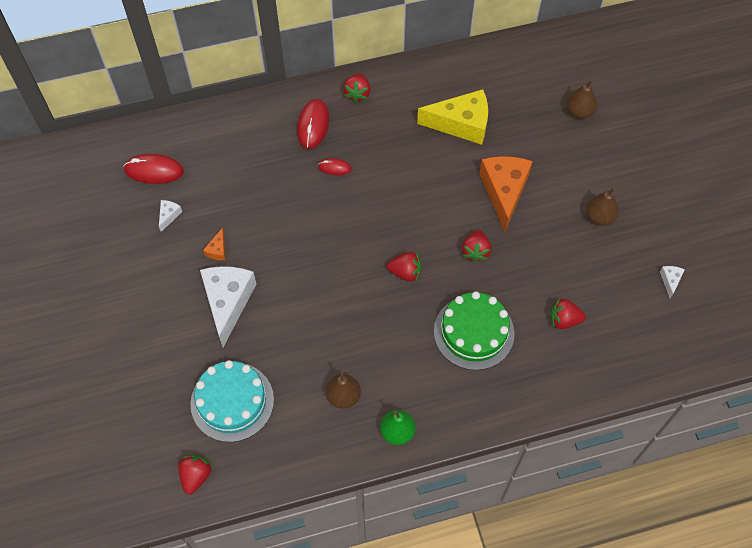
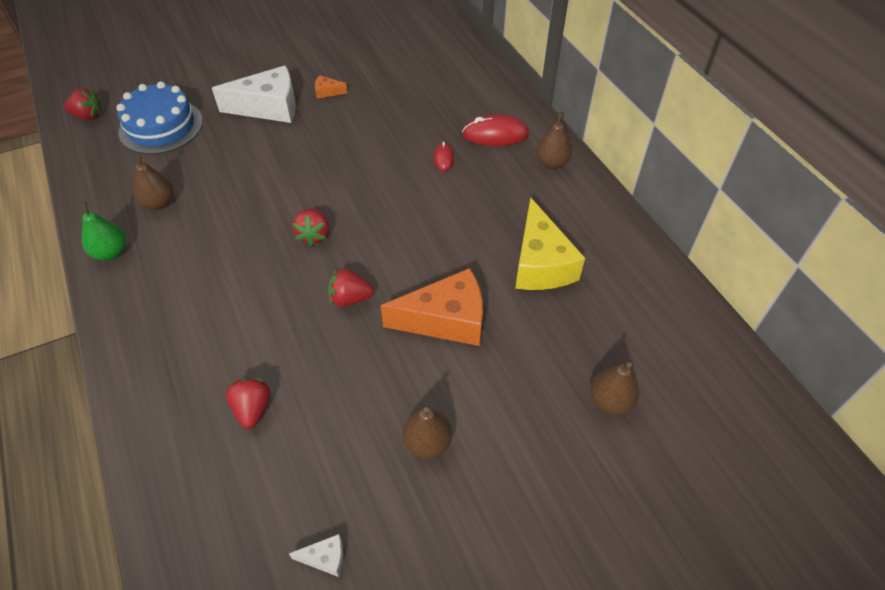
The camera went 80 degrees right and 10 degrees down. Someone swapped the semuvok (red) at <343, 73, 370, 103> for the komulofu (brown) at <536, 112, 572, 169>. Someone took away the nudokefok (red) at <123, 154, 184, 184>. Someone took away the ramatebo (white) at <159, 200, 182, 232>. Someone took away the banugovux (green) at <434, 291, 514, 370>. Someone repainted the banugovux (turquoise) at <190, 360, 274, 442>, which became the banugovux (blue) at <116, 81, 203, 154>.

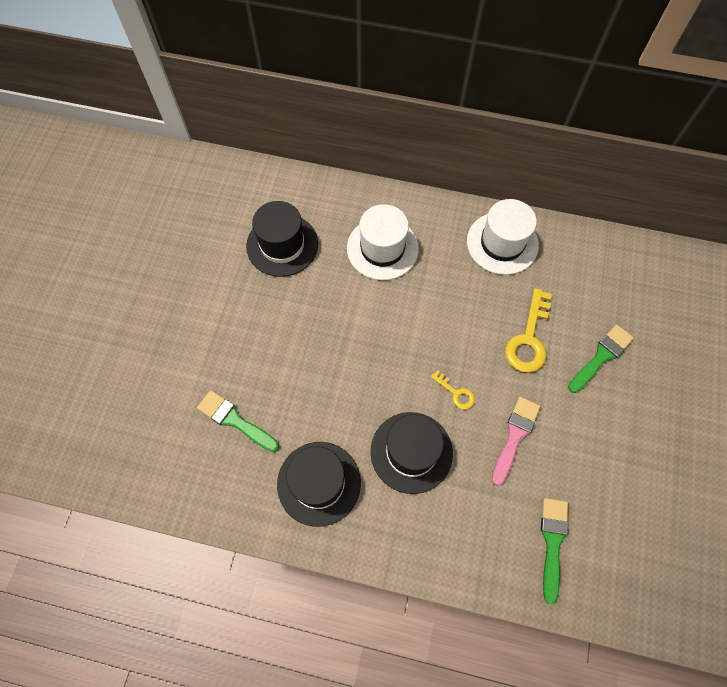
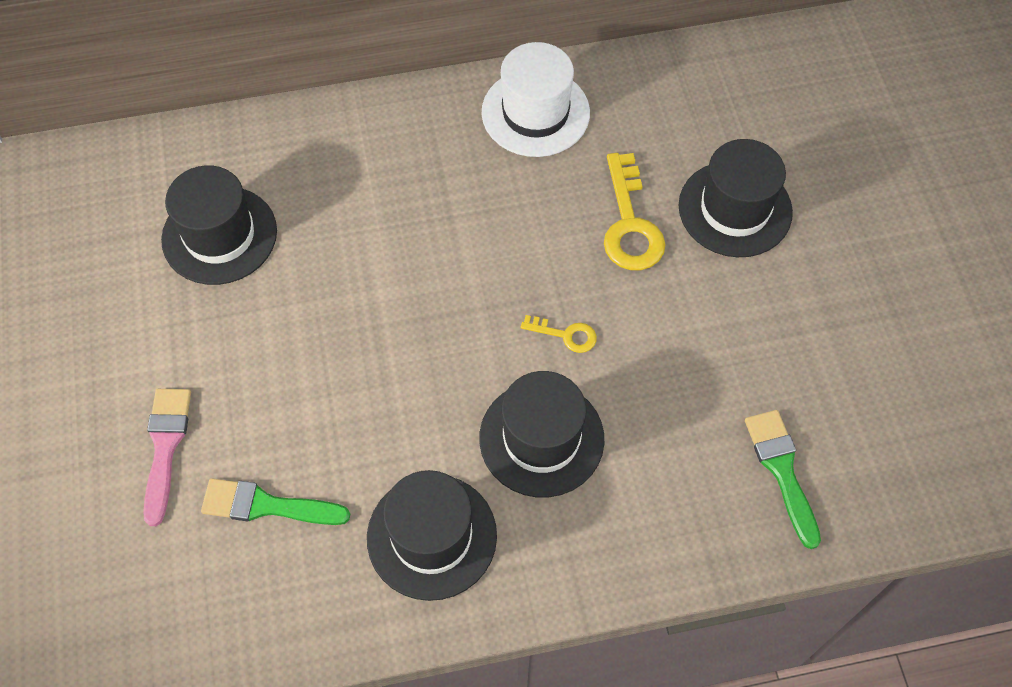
The camera went 25 degrees left and 5 degrees down. Someone took away the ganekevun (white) at <347, 204, 419, 280>. Someone swapped the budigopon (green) at <568, 324, 634, 393> for the ganekevun (black) at <679, 139, 793, 257>. Someone carried the budigopon (pink) from <492, 397, 540, 486> to <143, 389, 191, 526>.

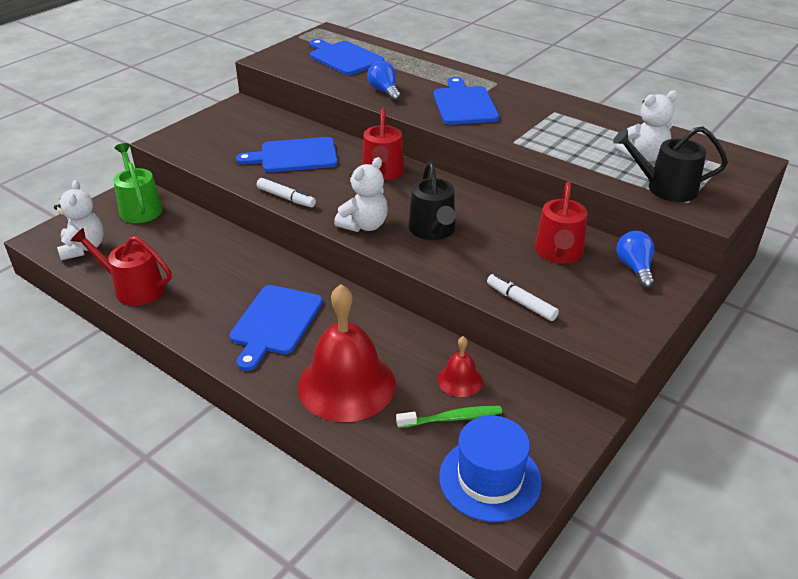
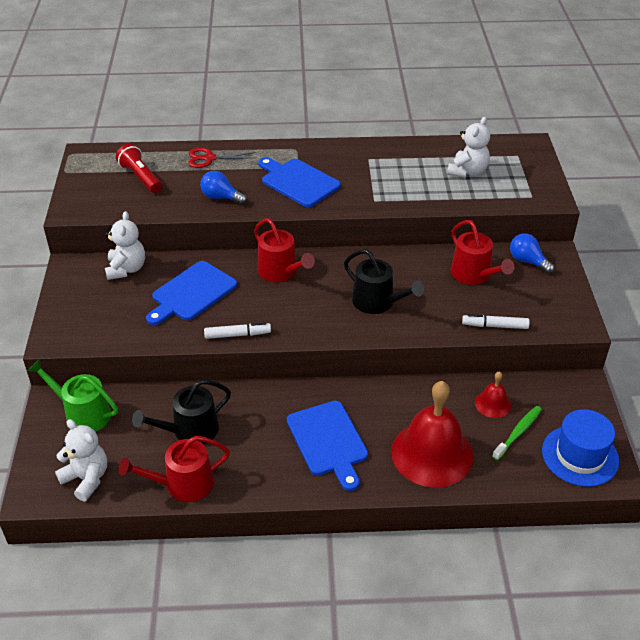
The camera went 40 degrees left and 5 degrees up. Someone swapped the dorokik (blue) at <310, 39, 384, 75> for the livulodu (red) at <116, 144, 162, 193>. Someone carried the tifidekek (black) from <613, 127, 728, 202> to <132, 380, 231, 444>. Someone carried the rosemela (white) from <334, 157, 388, 232> to <105, 211, 145, 280>. Someone put down the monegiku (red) at <188, 147, 256, 168>.

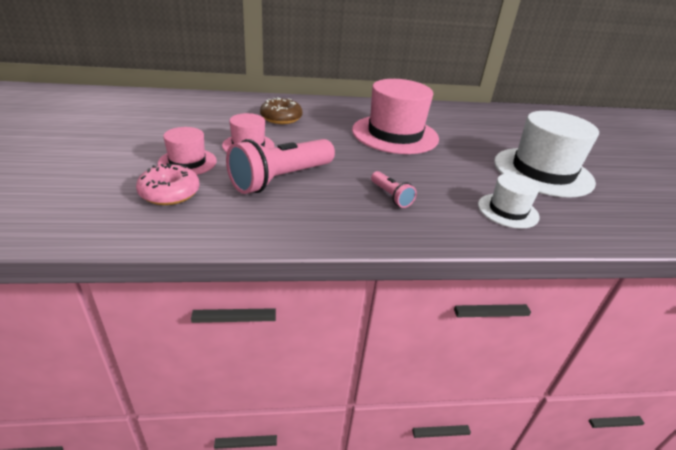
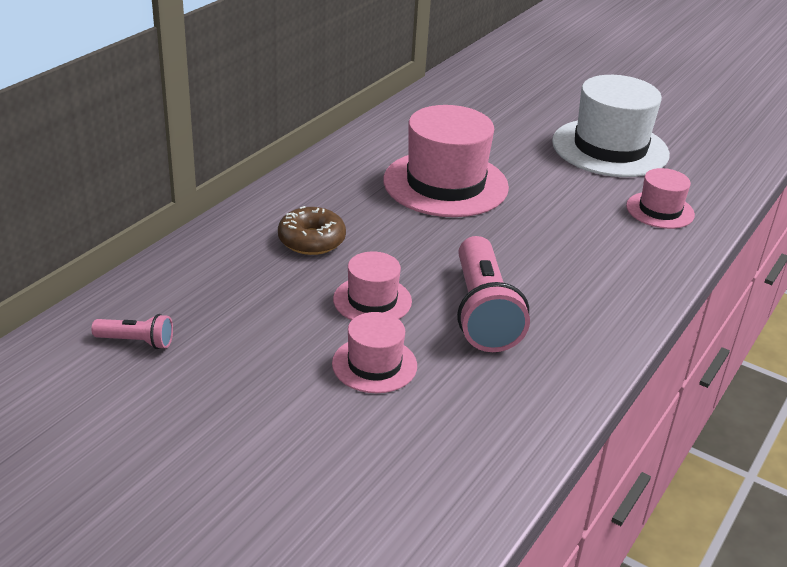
The camera went 50 degrees left and 0 degrees up. Someone took away the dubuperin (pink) at <136, 163, 200, 205>. Someone carried the livulodu (pink) from <371, 171, 417, 208> to <91, 314, 173, 349>. Someone repainted the ganekevun (white) at <478, 173, 540, 229>, which became the ganekevun (pink) at <626, 168, 695, 229>.

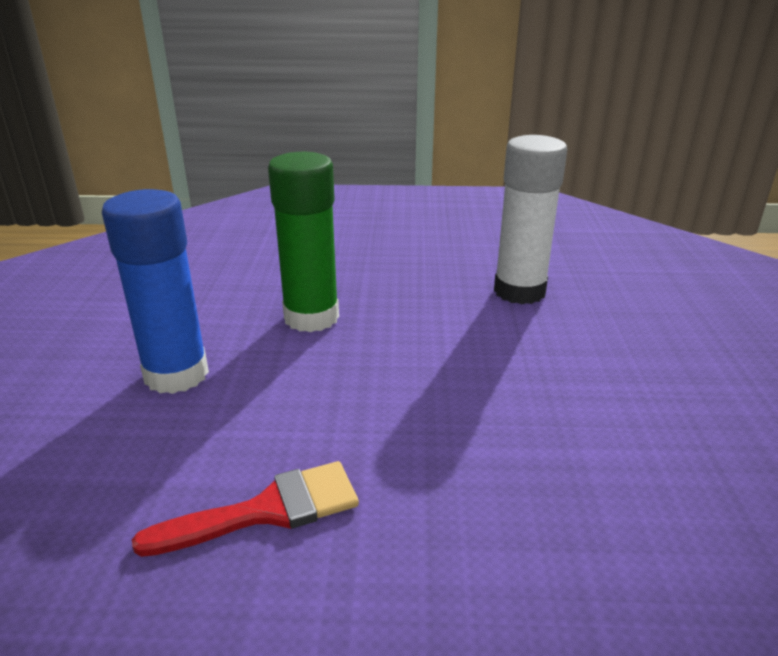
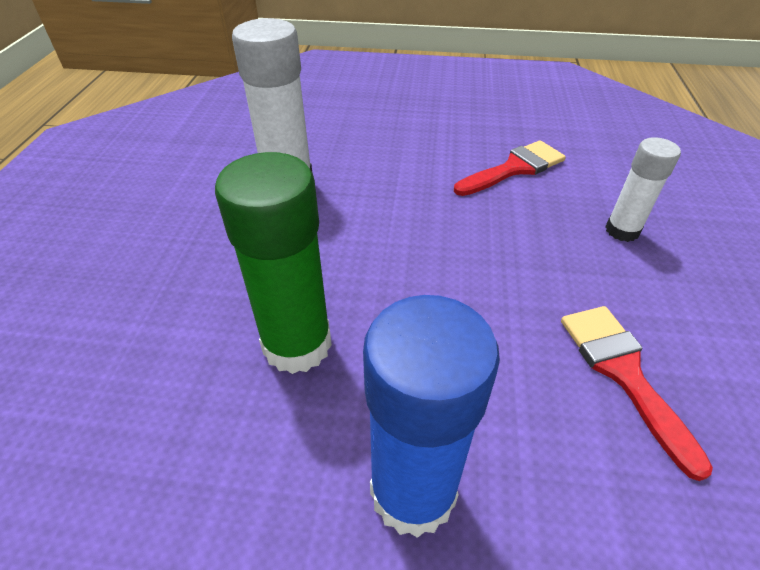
The camera went 85 degrees left and 15 degrees up. Someone put down the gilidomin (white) at <605, 137, 681, 242>. Someone put down the budigopon (red) at <454, 140, 566, 196>.

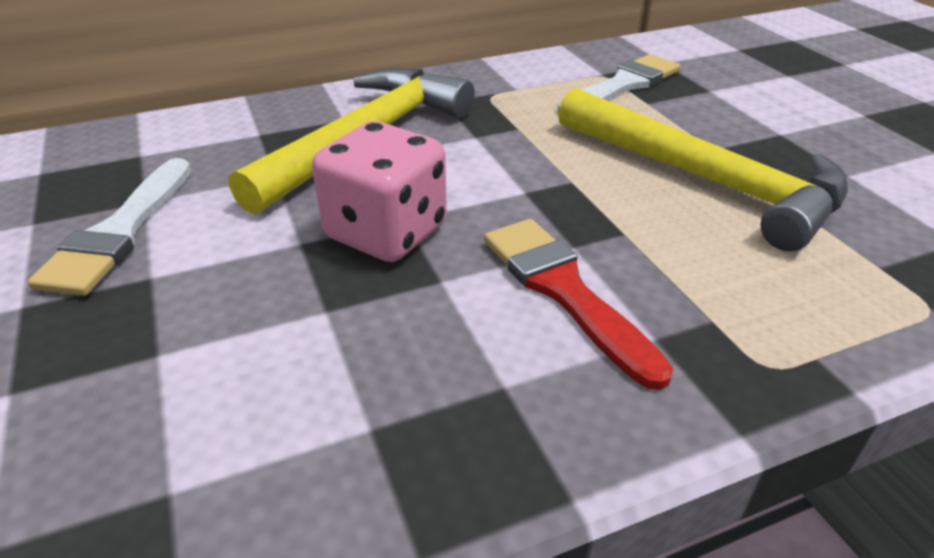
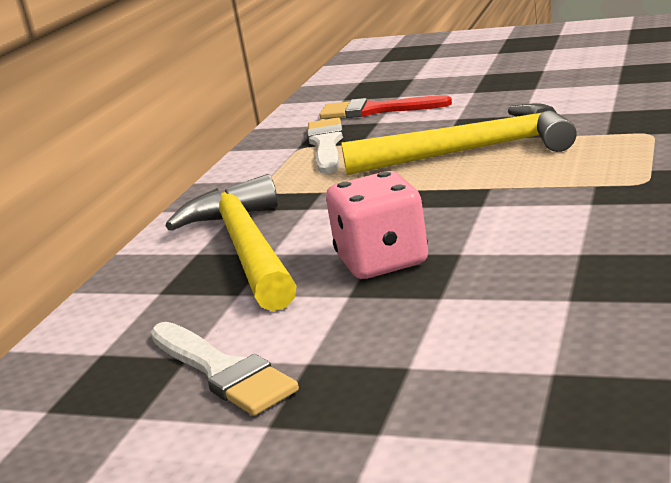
The camera went 45 degrees left and 15 degrees down. Someone carried the budigopon (red) from <484, 219, 673, 390> to <319, 95, 452, 119>.

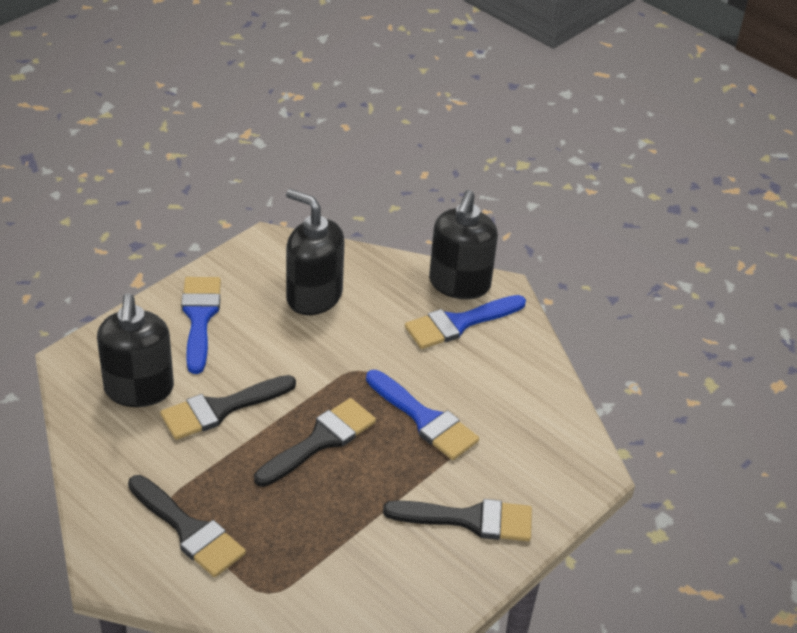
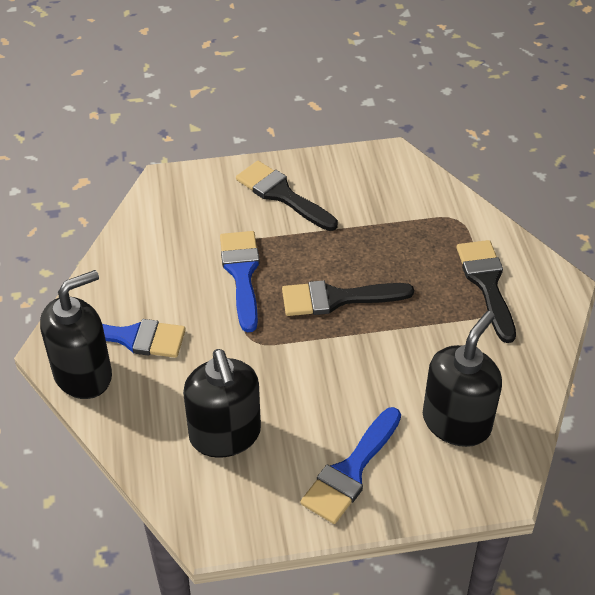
The camera went 140 degrees left and 5 degrees up. Someone took away the budigopon (black) at <160, 375, 296, 440>.

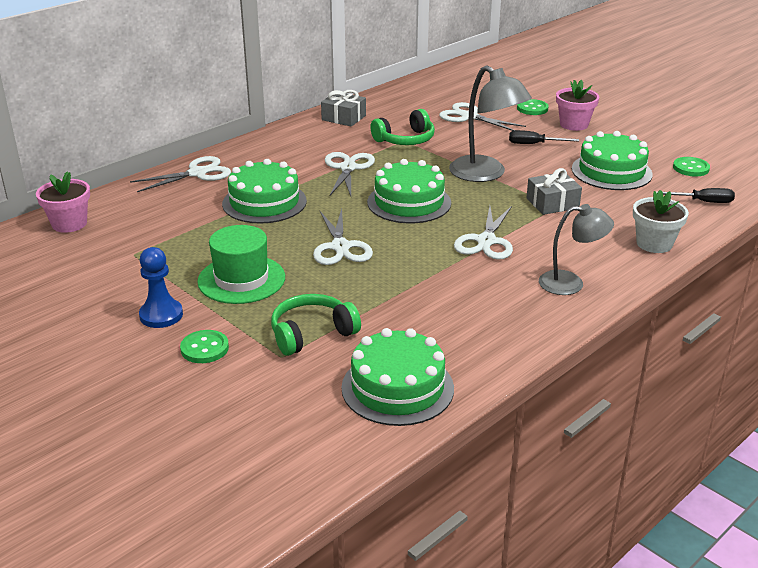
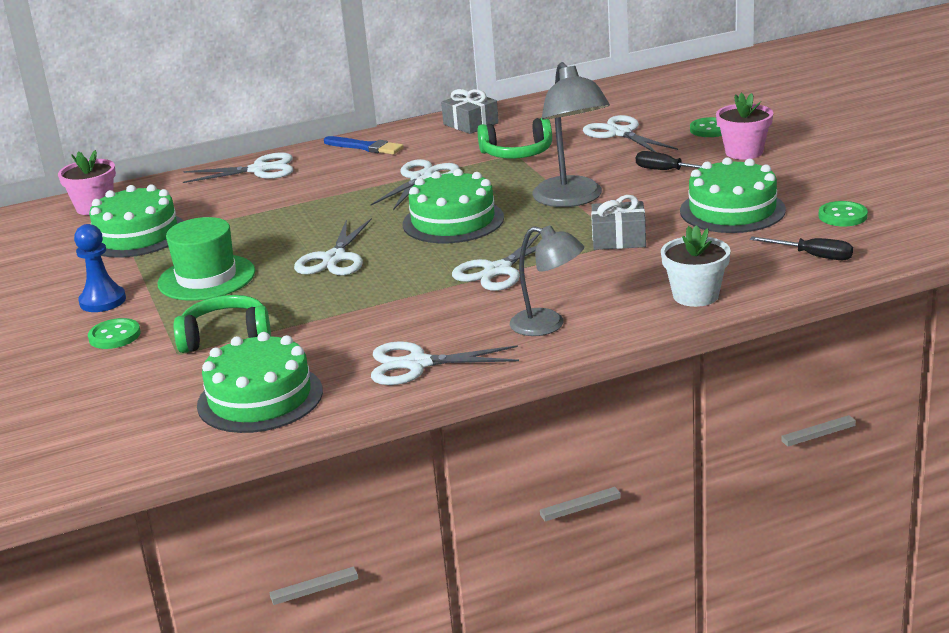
The camera went 25 degrees right and 5 degrees down. Someone carried the banugovux (green) from <222, 159, 307, 224> to <89, 184, 184, 258>. Someone put down the budigopon (blue) at <324, 136, 403, 154>. Someone put down the monegiku (white) at <371, 341, 519, 385>.

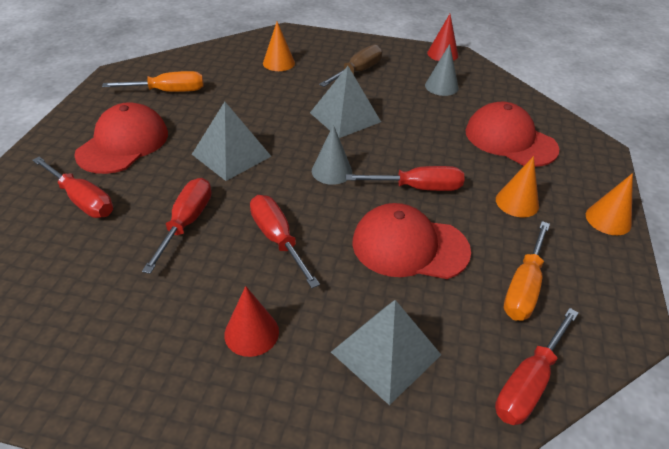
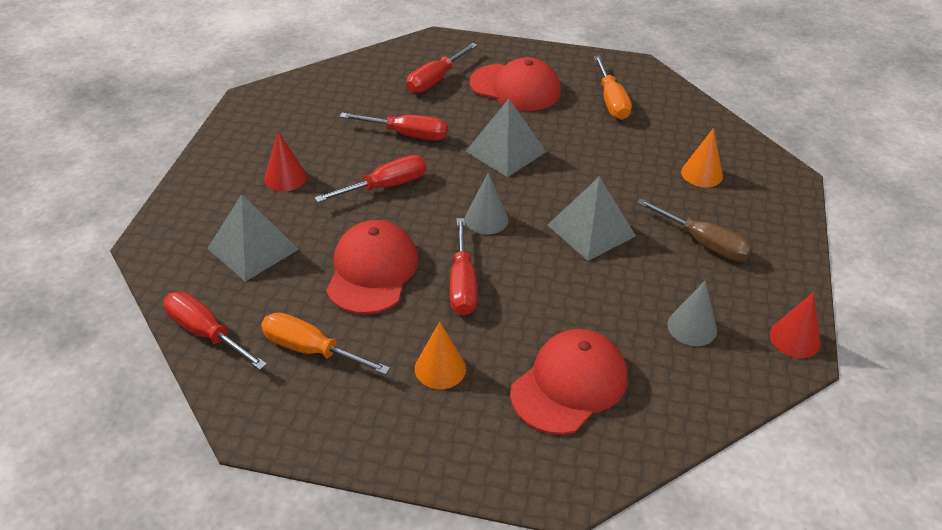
The camera went 90 degrees right and 0 degrees up. Someone took away the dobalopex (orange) at <586, 173, 633, 235>.

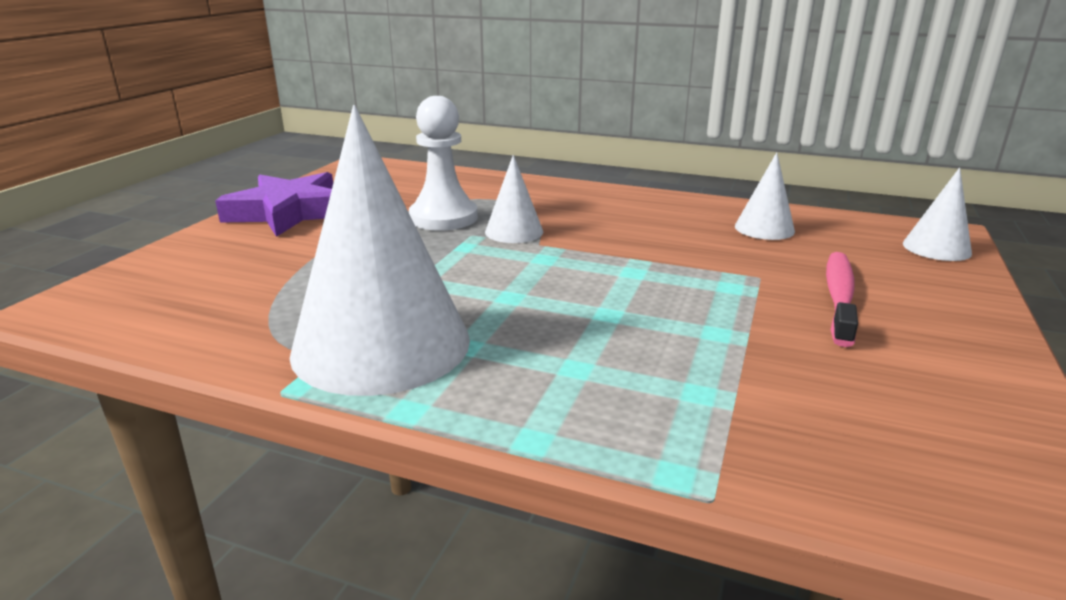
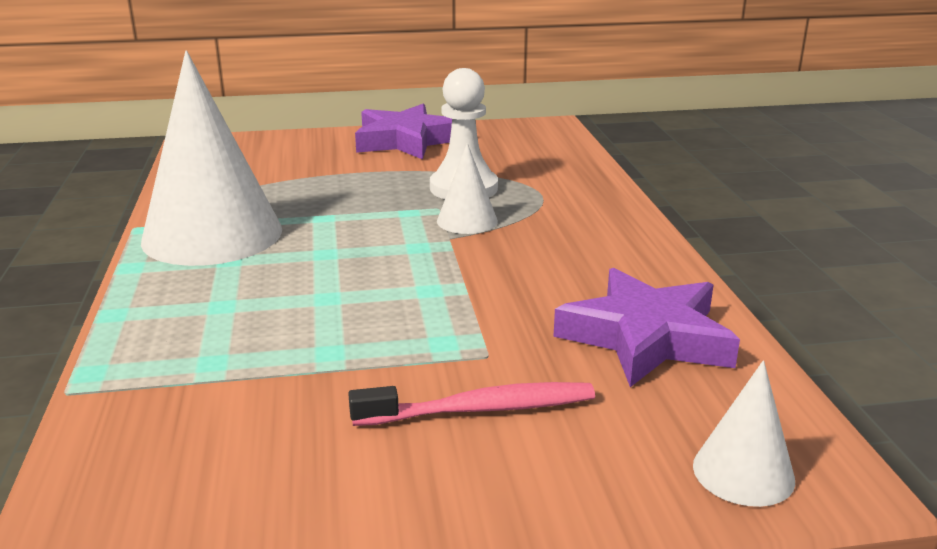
The camera went 60 degrees right and 0 degrees up. Someone swapped the dobalopex (white) at <735, 152, 795, 240> for the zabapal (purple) at <553, 268, 740, 387>.

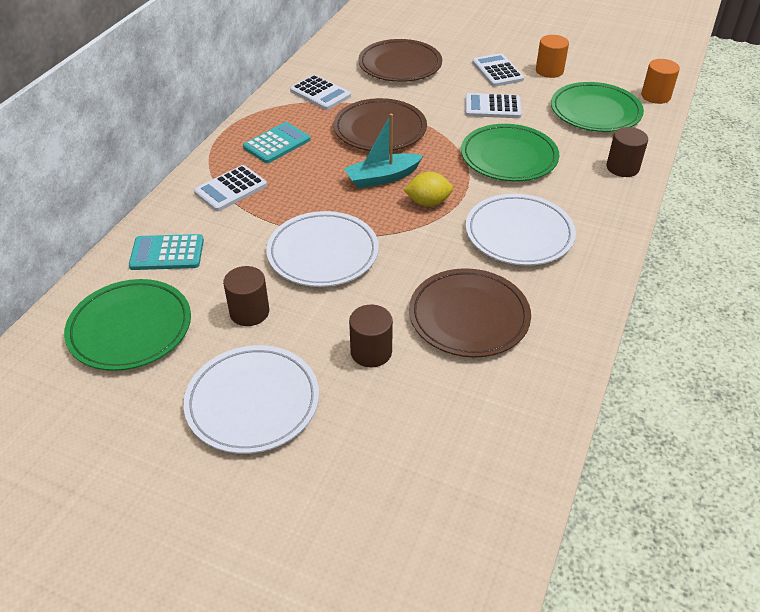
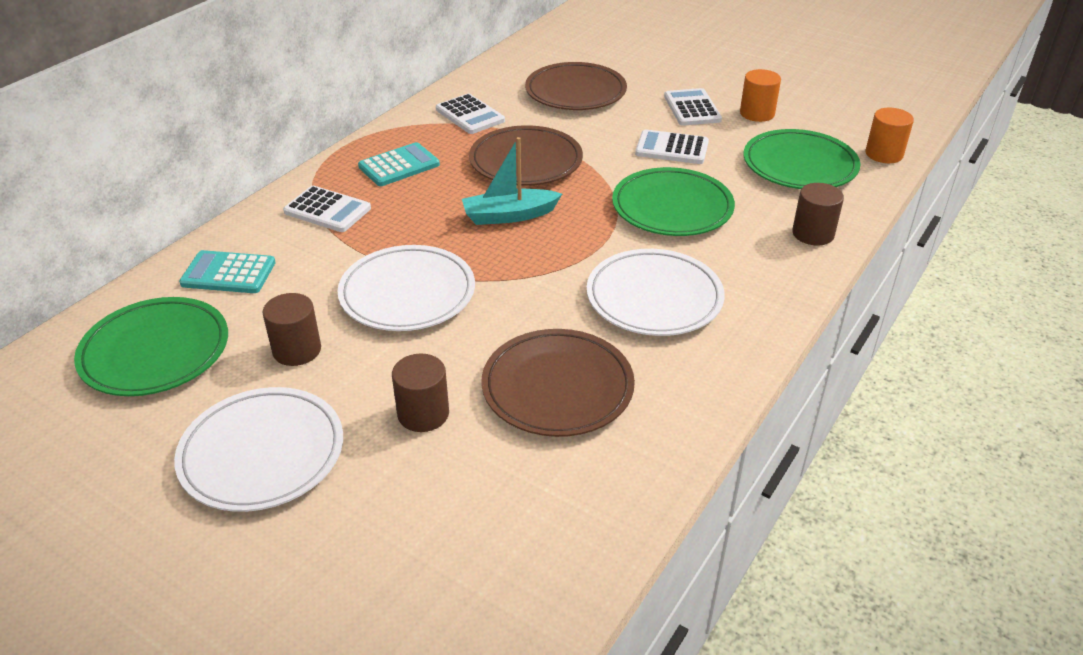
The camera went 10 degrees right and 5 degrees down. Someone rotated the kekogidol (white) at <194, 165, 267, 211> by 120 degrees counterclockwise. Someone took away the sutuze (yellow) at <404, 172, 453, 206>.

